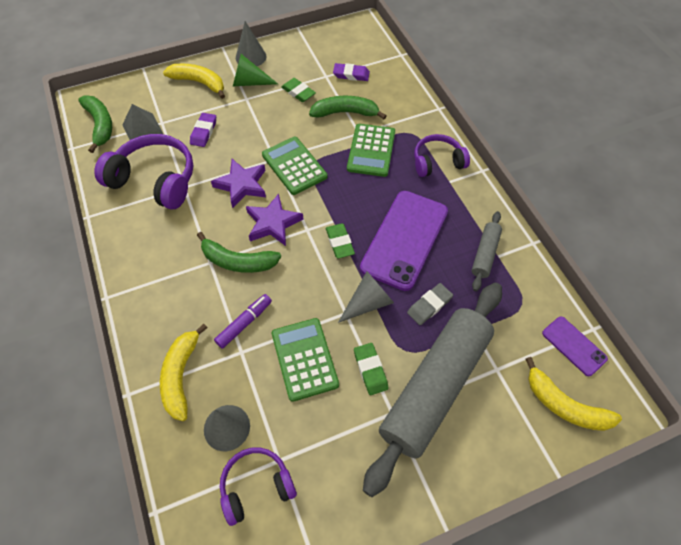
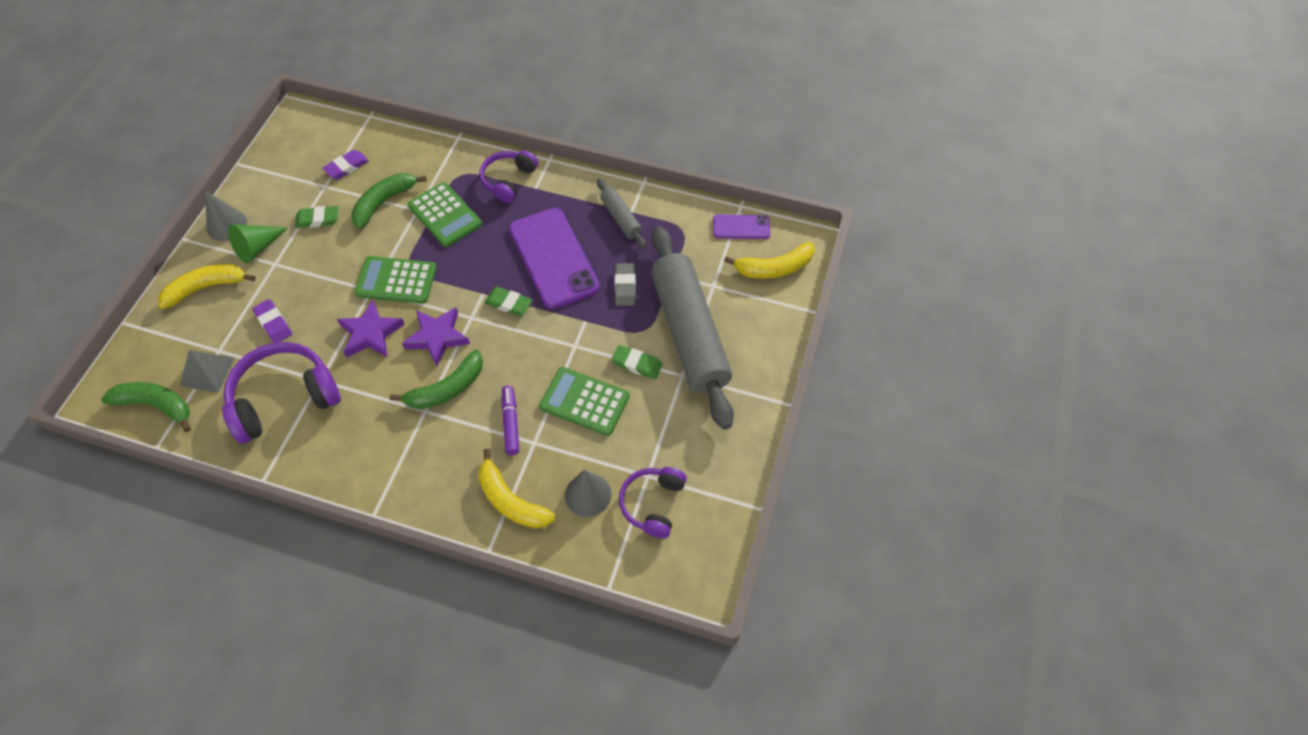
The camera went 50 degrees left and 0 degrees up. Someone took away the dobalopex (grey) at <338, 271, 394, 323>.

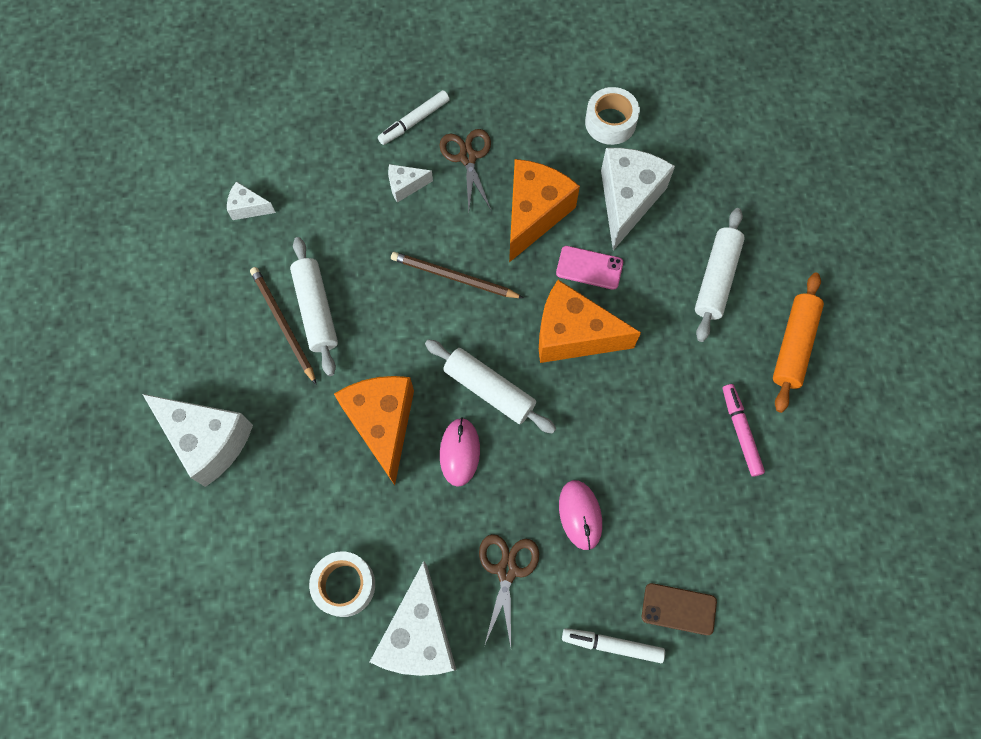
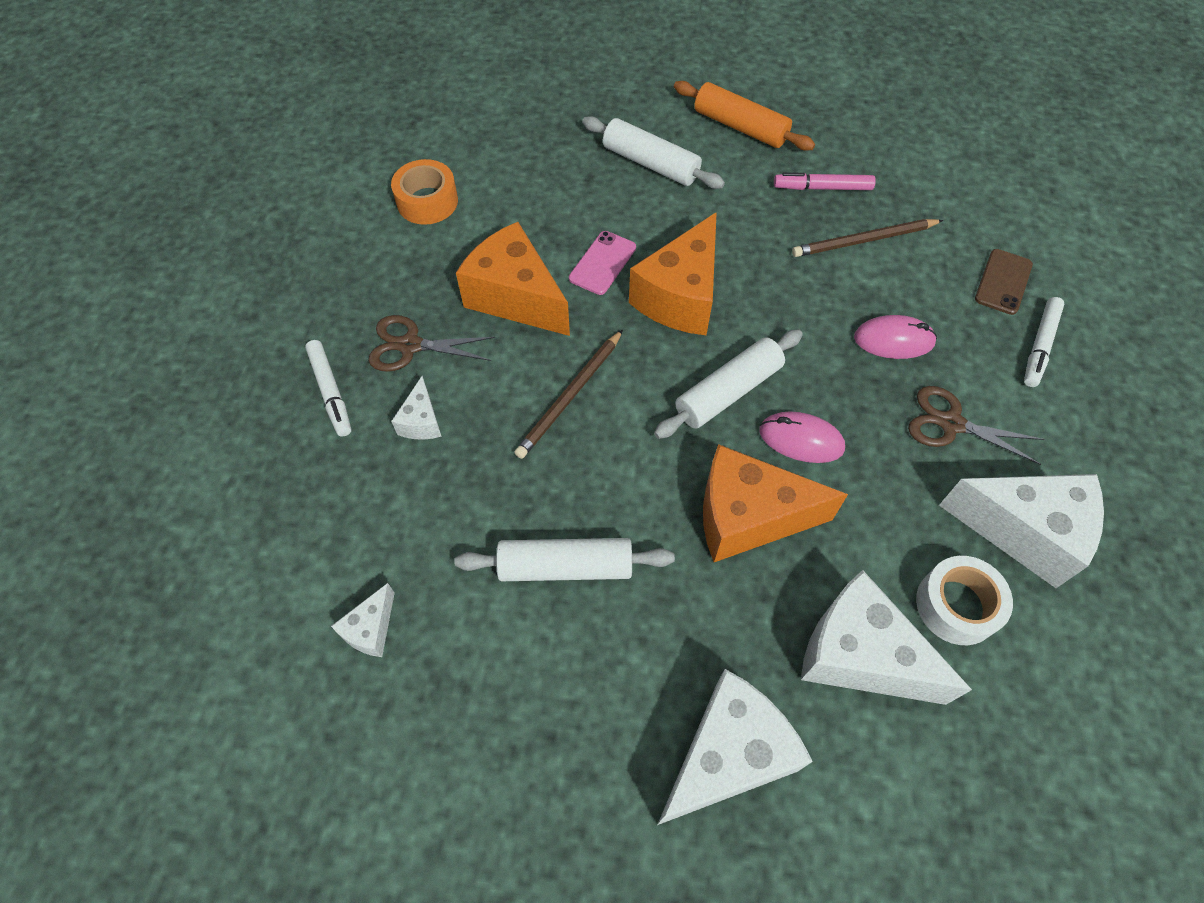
The camera went 75 degrees left and 10 degrees down. Someone repainted the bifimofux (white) at <585, 87, 640, 145>, which became the bifimofux (orange) at <391, 159, 458, 225>. Someone carried the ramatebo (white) from <601, 148, 675, 250> to <801, 570, 972, 705>. Someone carried the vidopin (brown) from <250, 267, 316, 384> to <792, 219, 943, 257>.

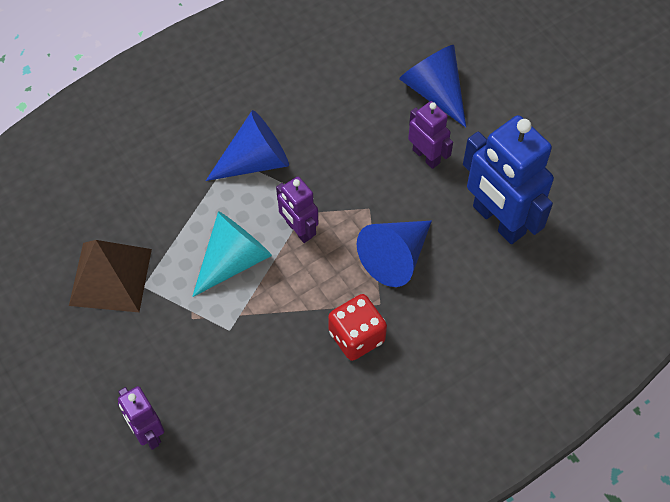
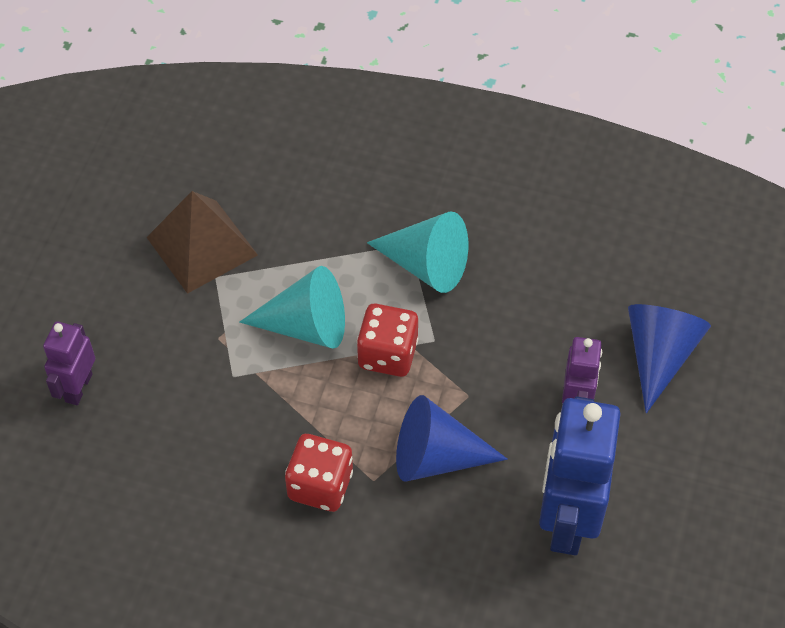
The camera went 50 degrees right and 5 degrees down. Someone repainted the dobalopex (blue) at <206, 110, 289, 181>, which became the dobalopex (turquoise) at <367, 211, 468, 293>. Someone swapped the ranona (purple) at <276, 177, 318, 243> for the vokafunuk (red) at <357, 304, 418, 377>.

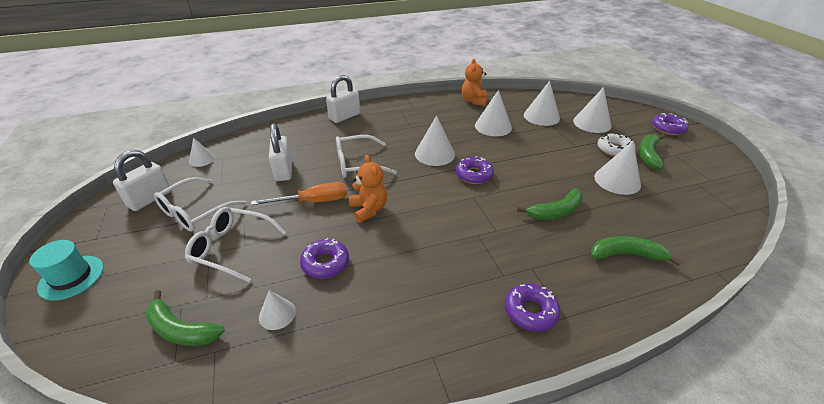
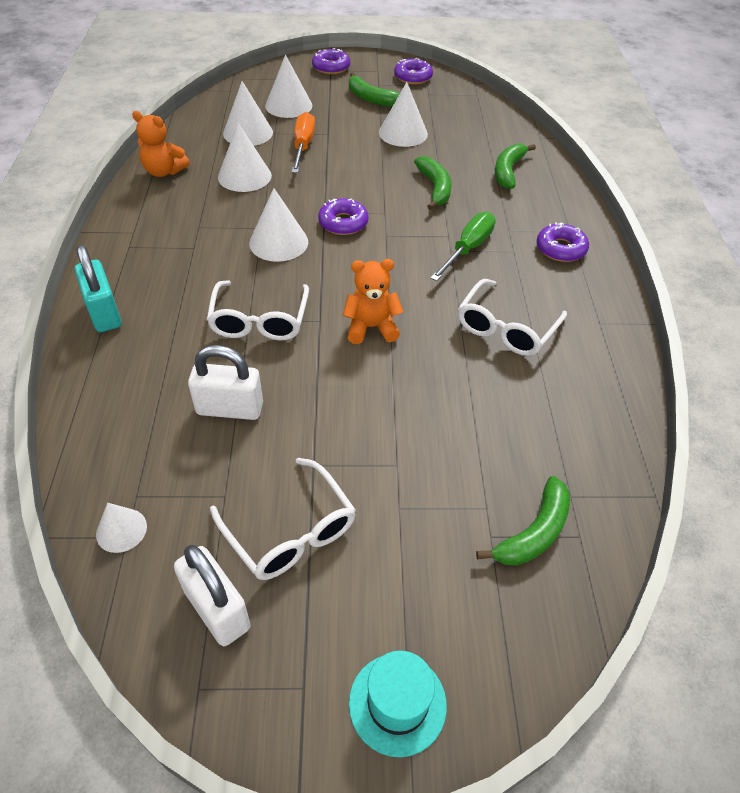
The camera went 75 degrees left and 10 degrees up. Someone repainted the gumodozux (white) at <326, 75, 360, 123>, which became the gumodozux (turquoise) at <75, 245, 122, 332>. Someone took away the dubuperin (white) at <597, 133, 636, 157>. Someone carried the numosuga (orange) from <251, 182, 347, 205> to <292, 112, 315, 173>. Someone carried the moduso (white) from <185, 207, 286, 282> to <458, 279, 567, 356>. Someone carried the dubuperin (purple) from <300, 238, 349, 279> to <394, 58, 433, 84>. Someone took away the dobalopex (white) at <259, 290, 296, 330>. Someone put down the numosuga (green) at <430, 212, 496, 281>.

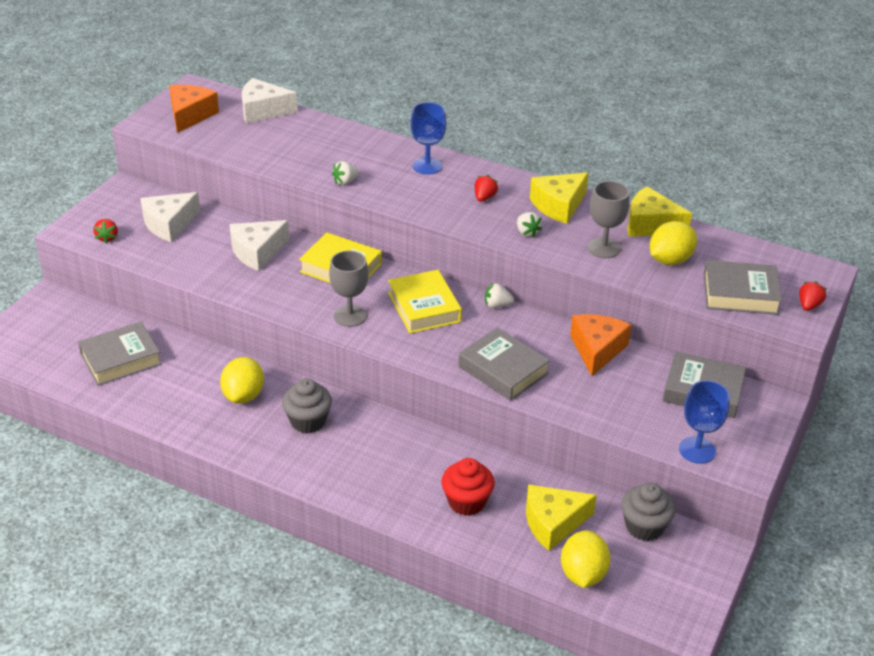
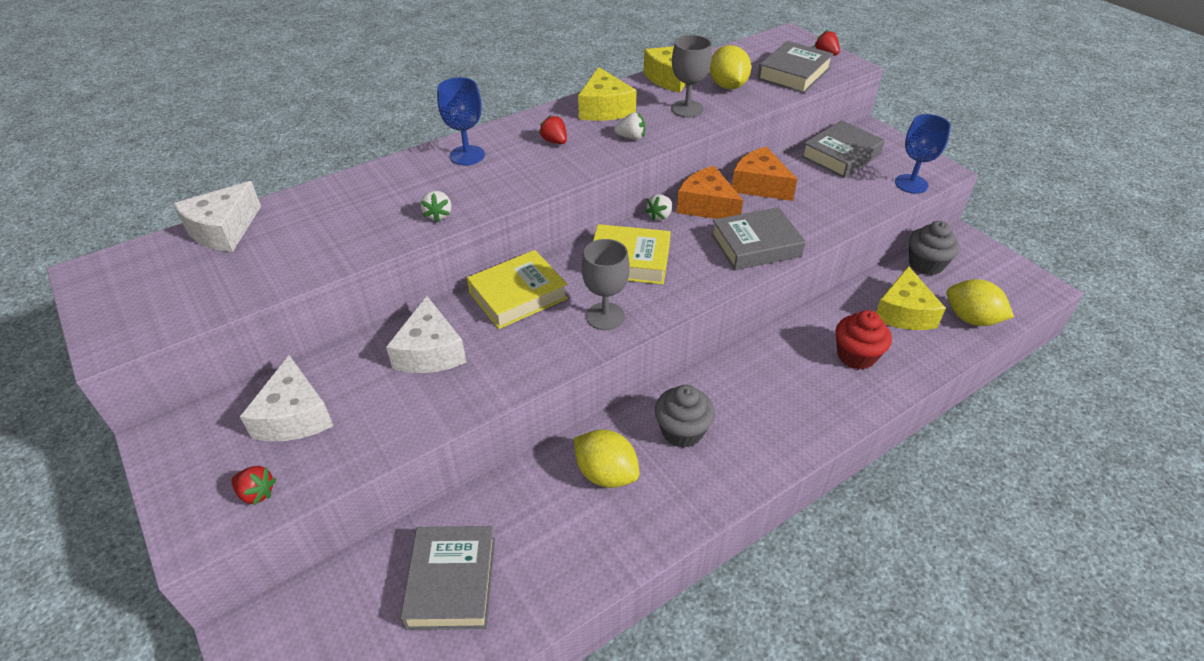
The camera went 60 degrees left and 5 degrees up. Someone carried the ramatebo (orange) from <169, 85, 219, 133> to <677, 166, 743, 219>.

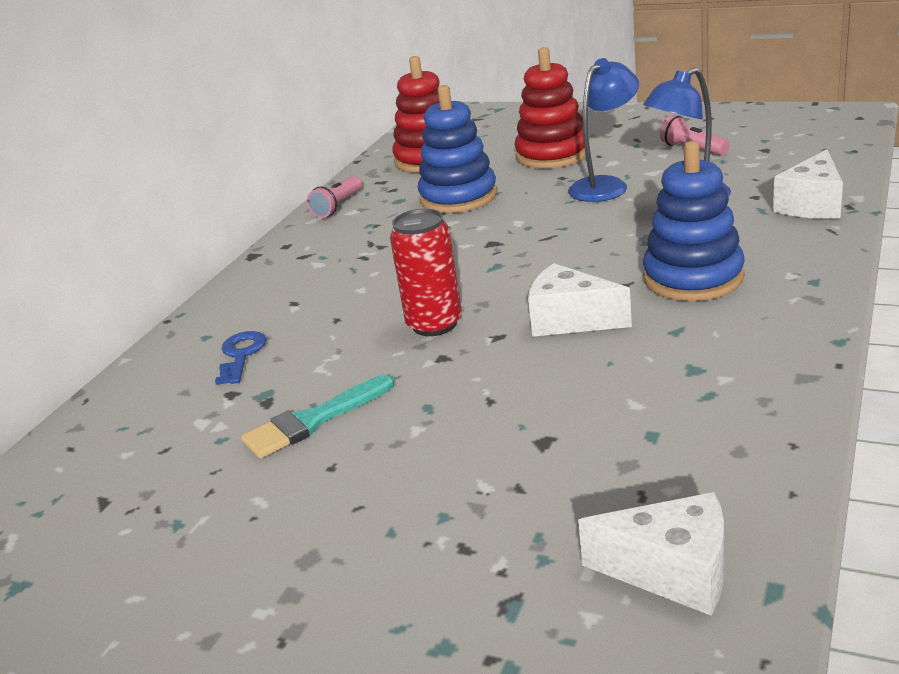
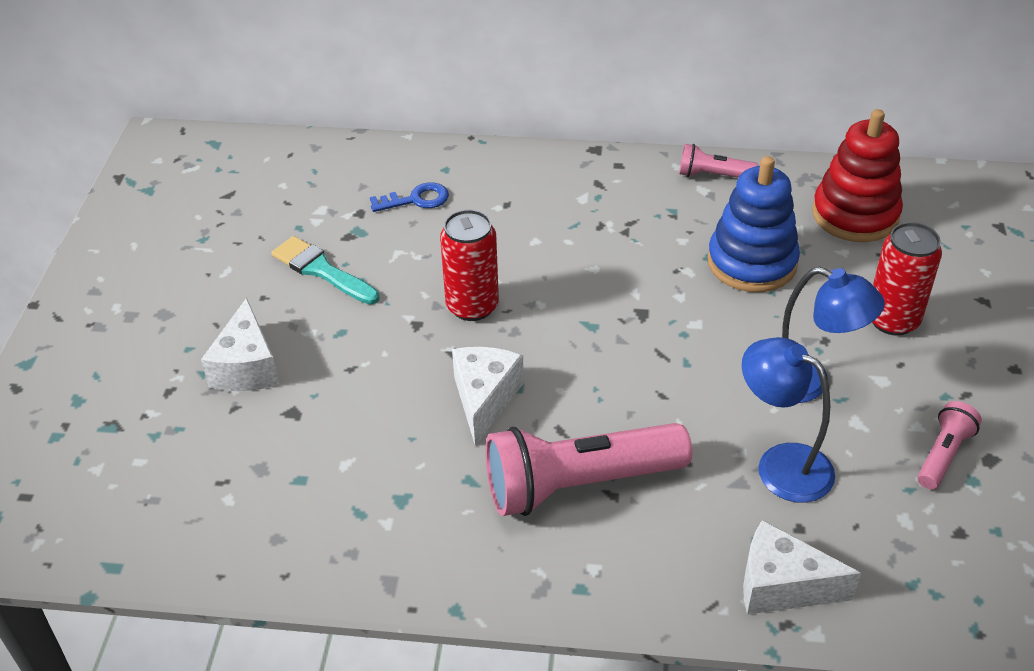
The camera went 70 degrees right and 15 degrees up. Someone swapped the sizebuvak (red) at <514, 47, 586, 169> for the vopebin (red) at <872, 222, 942, 336>. Someone swapped the sizebuvak (blue) at <643, 141, 745, 301> for the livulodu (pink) at <485, 423, 692, 516>. Someone carried the ramatebo (white) from <578, 492, 724, 615> to <201, 298, 279, 391>.

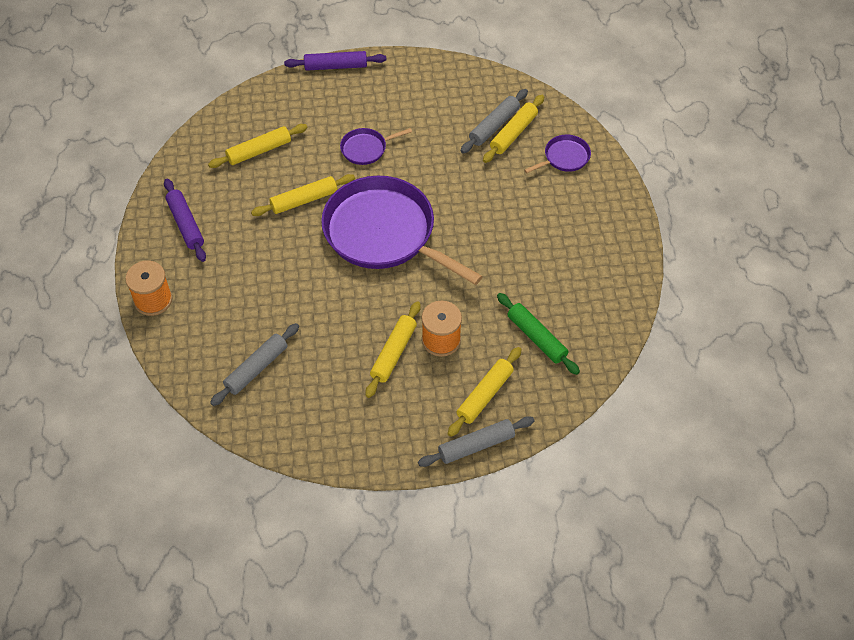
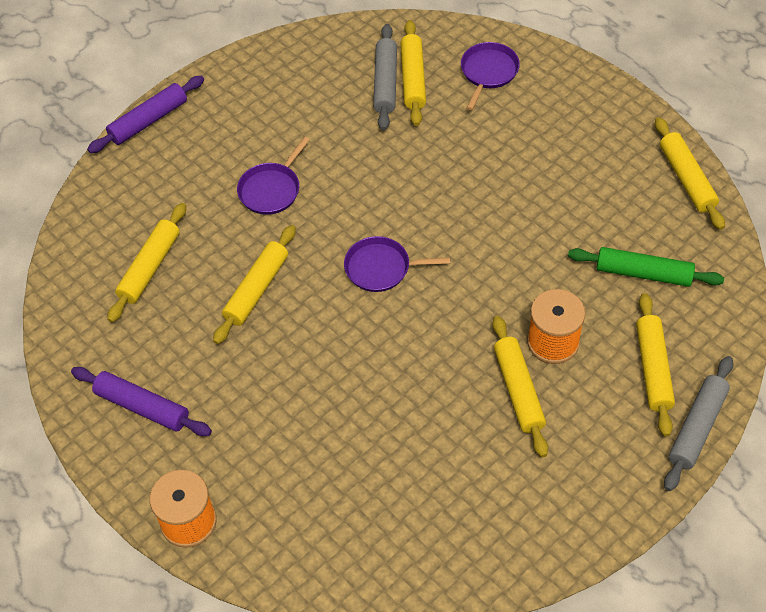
The camera went 35 degrees left and 0 degrees up. Someone scaled the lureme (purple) at <321, 176, 483, 285> by 0.43. Someone took away the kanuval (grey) at <210, 323, 299, 406>. Someone put down the kanuval (yellow) at <655, 117, 725, 230>.

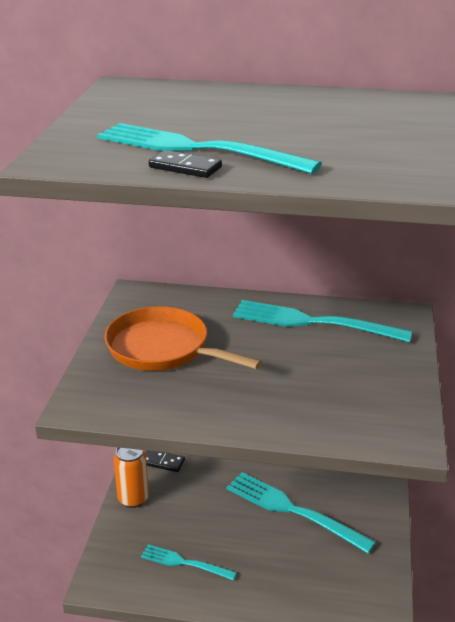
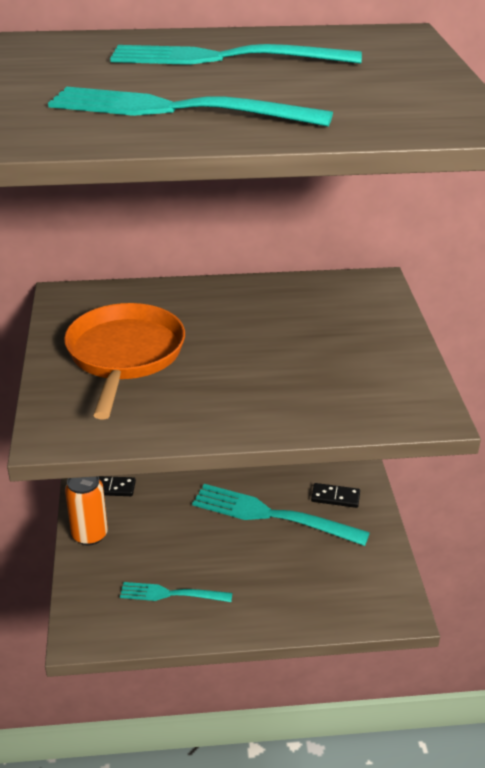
The camera went 15 degrees left and 5 degrees up. Someone carried the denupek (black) from <149, 150, 222, 178> to <311, 483, 360, 508>. Someone carried the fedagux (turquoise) from <233, 300, 412, 342> to <110, 44, 362, 65>. Someone rotated the lureme (orange) at <104, 306, 262, 371> by 75 degrees clockwise.

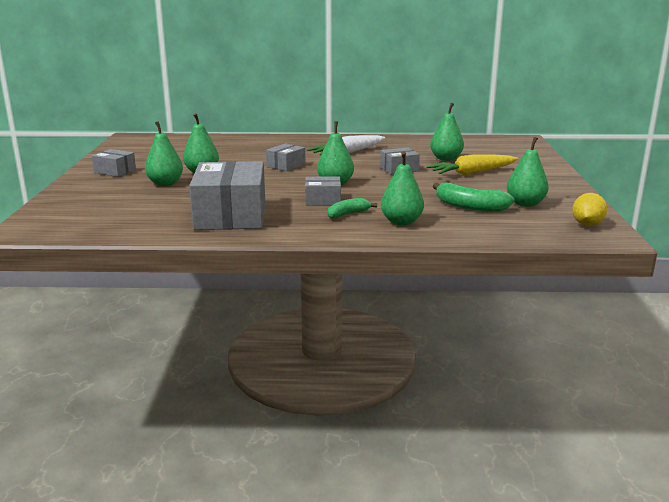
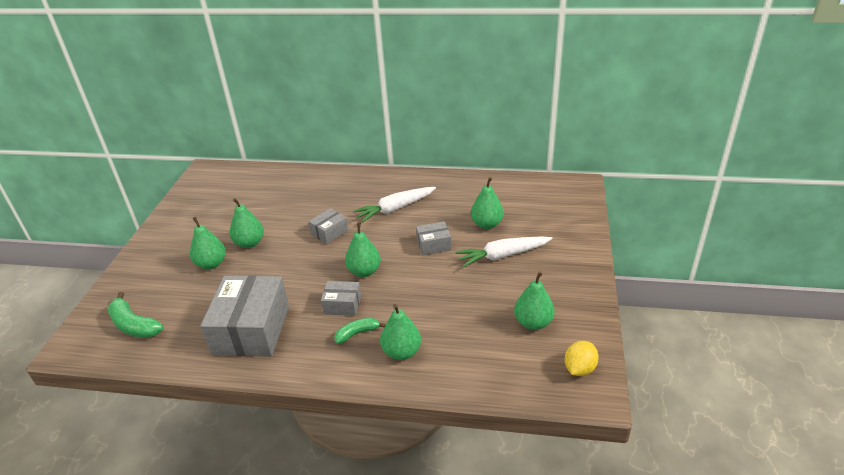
The camera went 10 degrees right and 15 degrees up. Someone took away the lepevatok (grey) at <92, 149, 136, 177>. Someone repainted the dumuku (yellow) at <427, 154, 518, 176>, which became the dumuku (white) at <455, 236, 552, 268>. Someone carried the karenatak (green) from <433, 183, 515, 212> to <108, 292, 163, 338>.

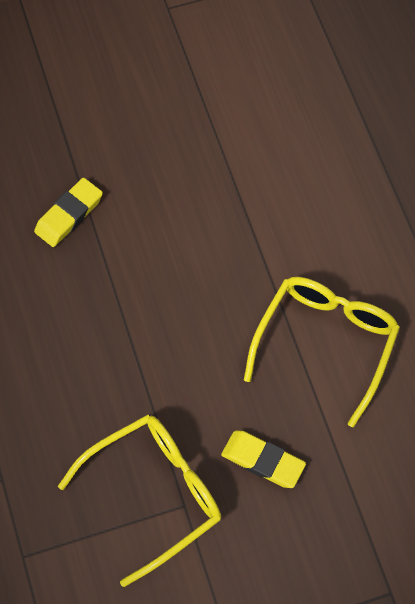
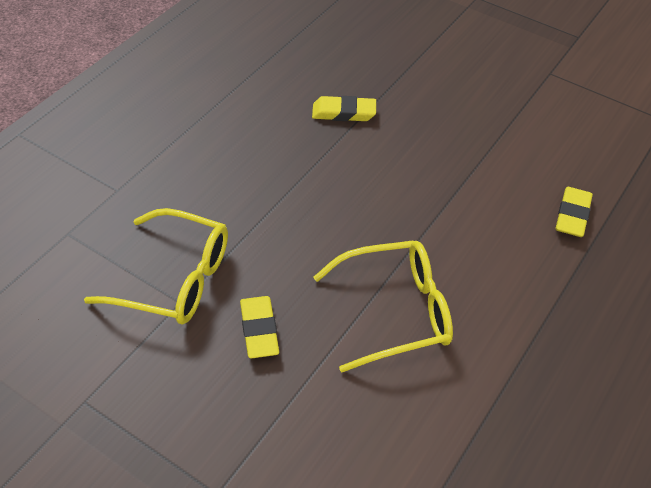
The camera went 50 degrees right and 15 degrees down. Someone put down the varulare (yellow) at <555, 187, 593, 237>.

